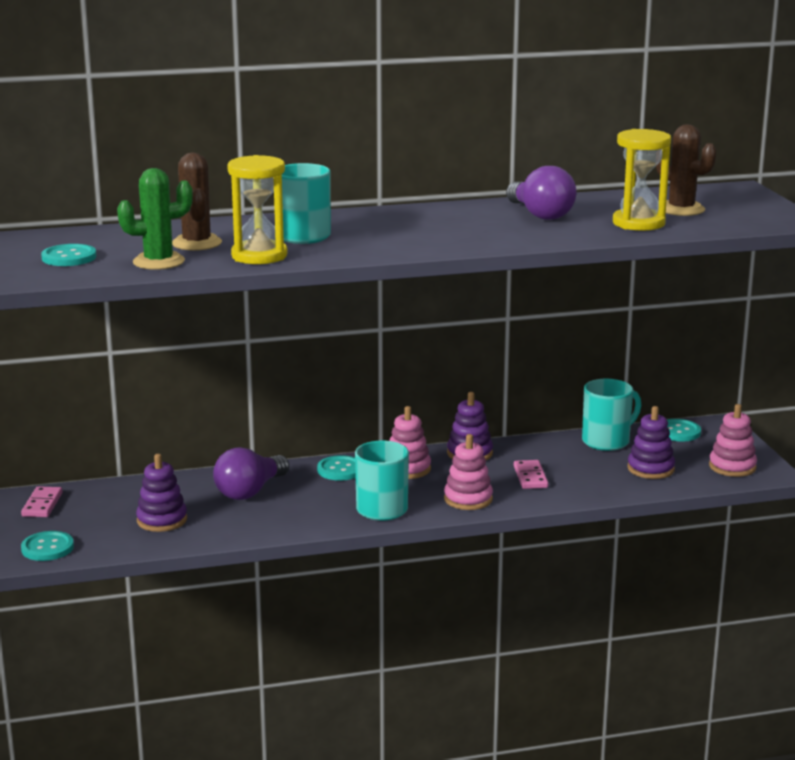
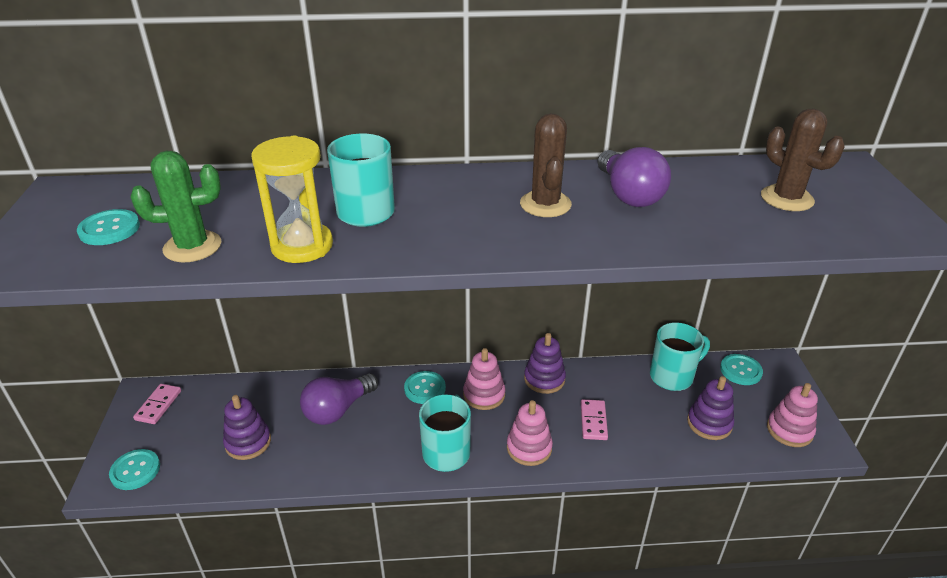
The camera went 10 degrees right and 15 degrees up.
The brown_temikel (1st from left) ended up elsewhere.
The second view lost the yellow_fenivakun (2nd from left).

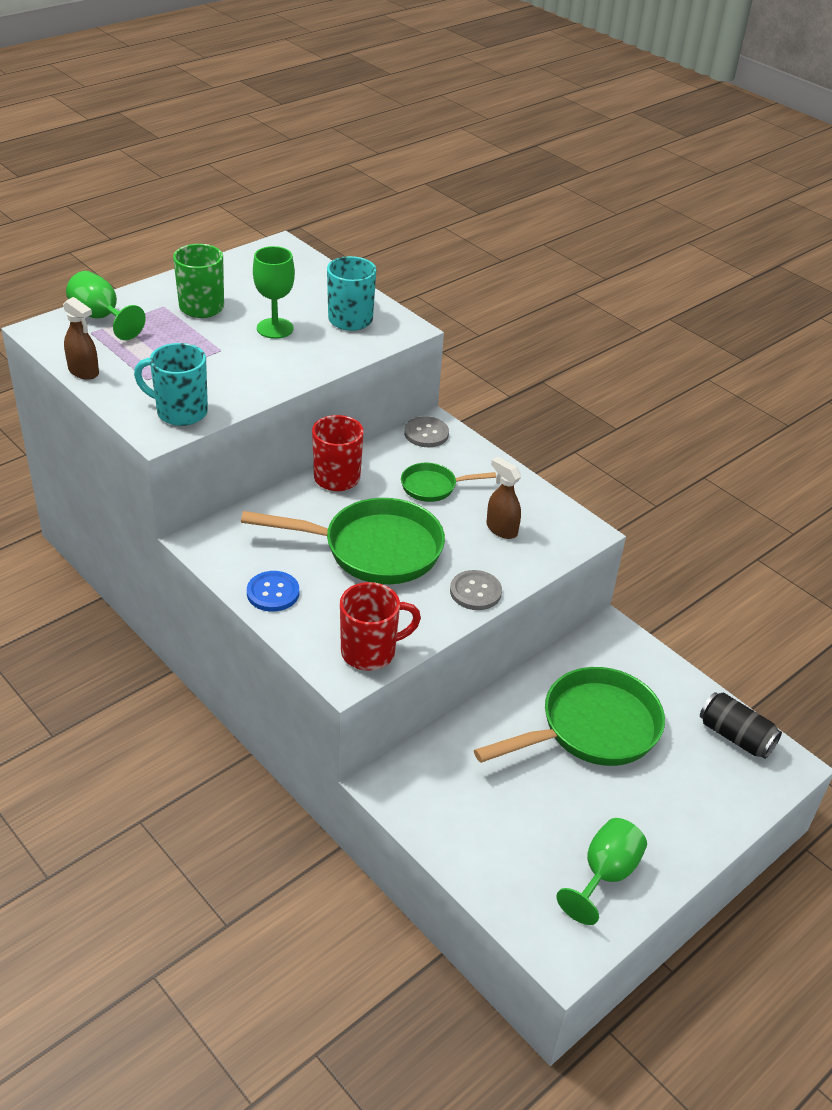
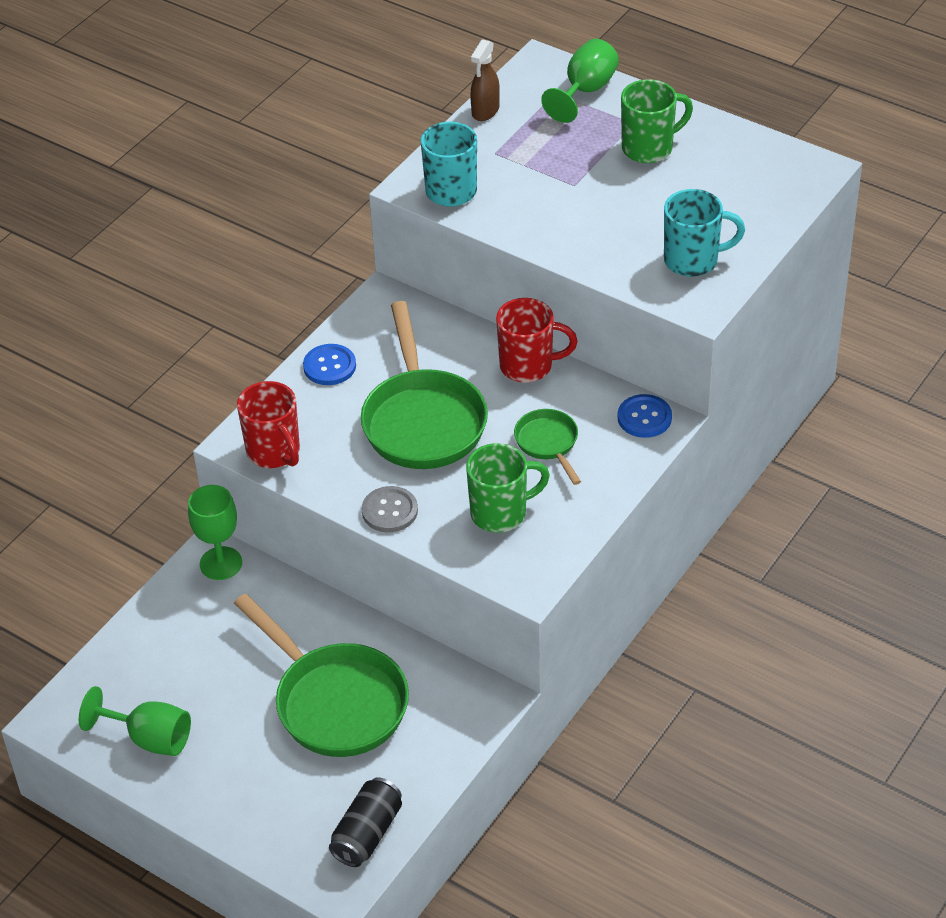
The camera went 80 degrees right and 5 degrees up.
The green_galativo (2nd from left) ended up elsewhere.
What was the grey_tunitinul (1st from left) turned into the blue_tunitinul (2nd from left).
Where the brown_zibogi (2nd from left) stood, the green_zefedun (1st from left) came to stand.

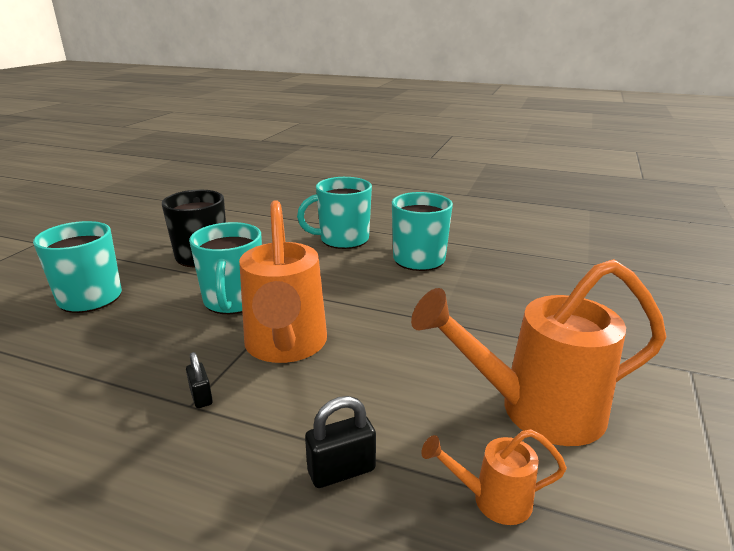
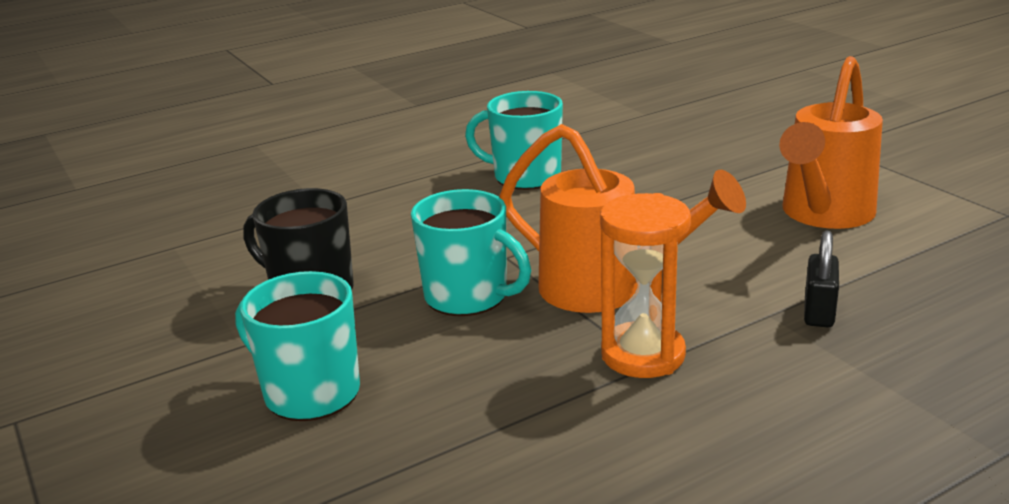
The camera went 50 degrees left and 0 degrees up.
Where the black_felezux (1st from left) stood, the orange_fenivakun came to stand.
The second view lost the turquoise_zefedun (3rd from left).
The second view lost the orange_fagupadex (2nd from left).

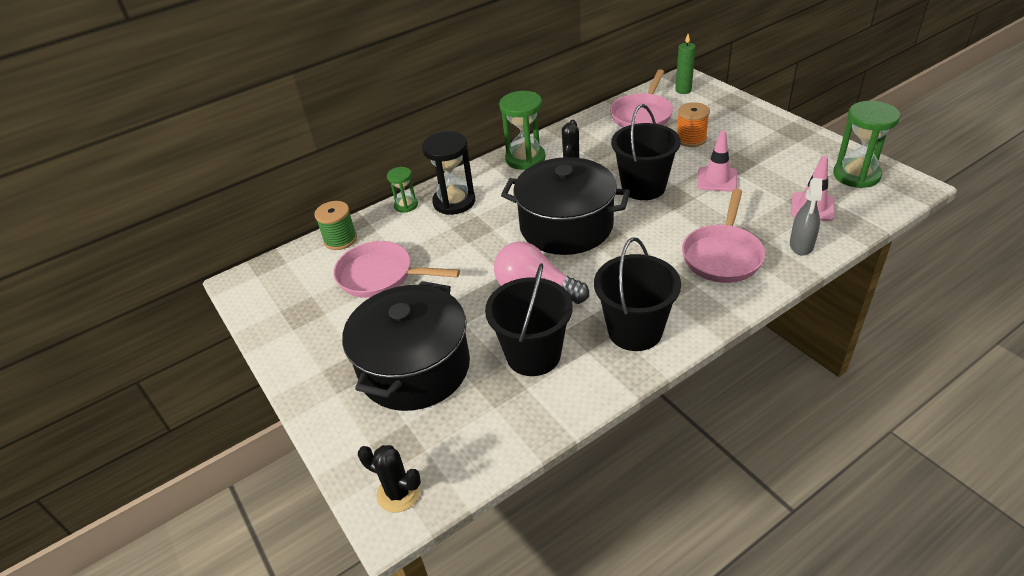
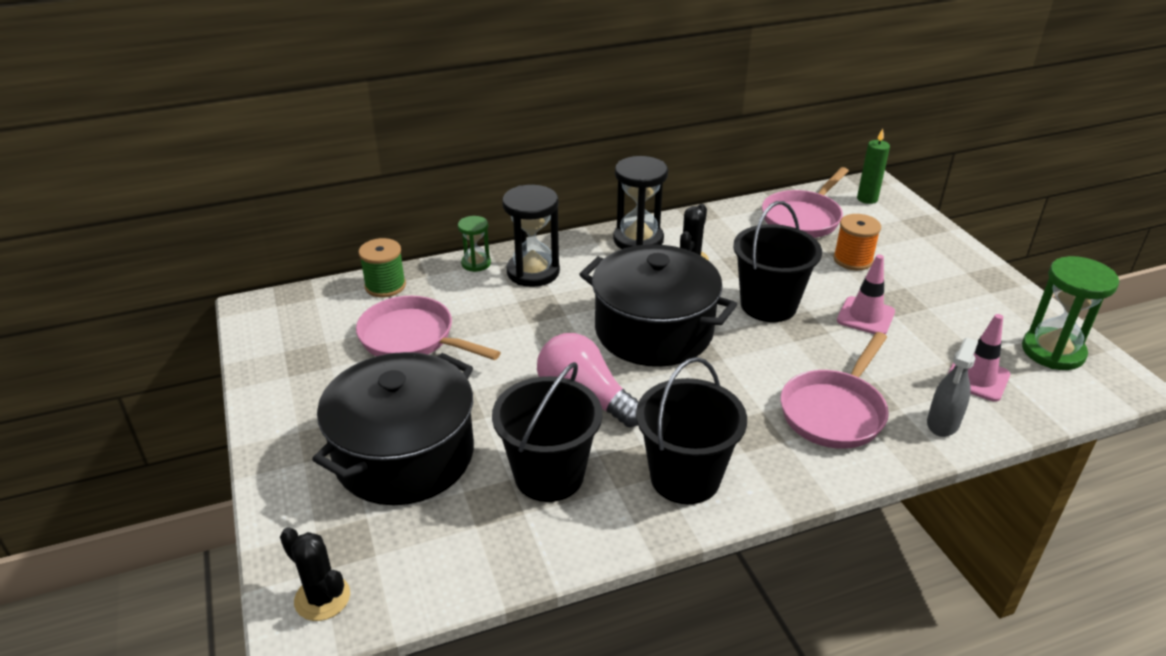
The camera went 10 degrees right and 5 degrees down.
What was the green_fenivakun (2nd from left) turned into the black_fenivakun (2nd from left).

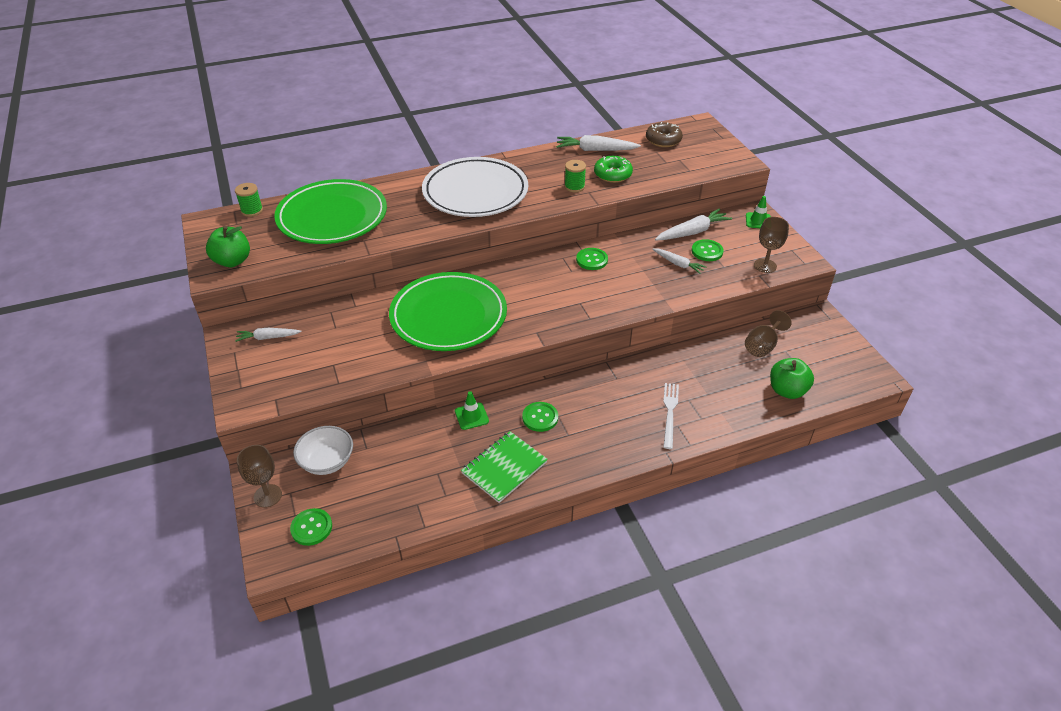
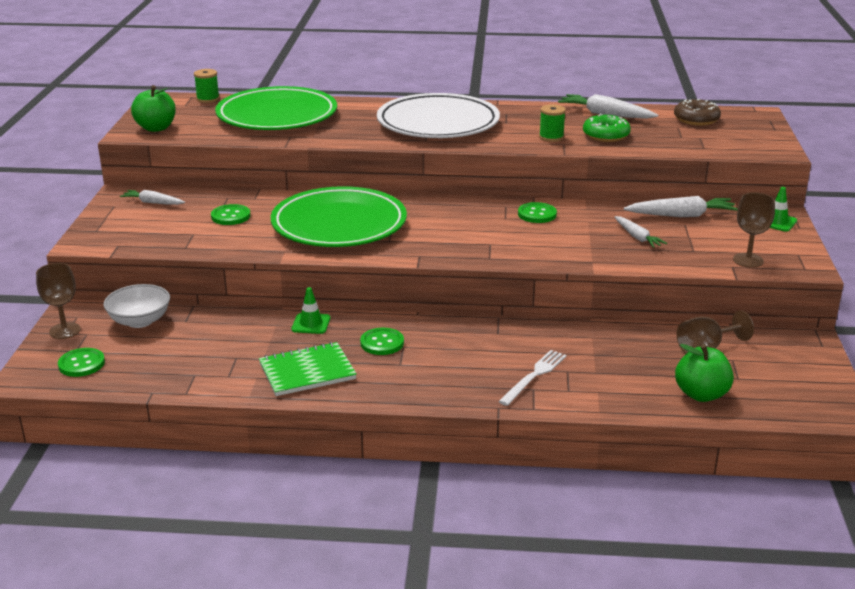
The camera went 25 degrees right and 15 degrees down.
The green_tunitinul (4th from left in the first image) ended up elsewhere.

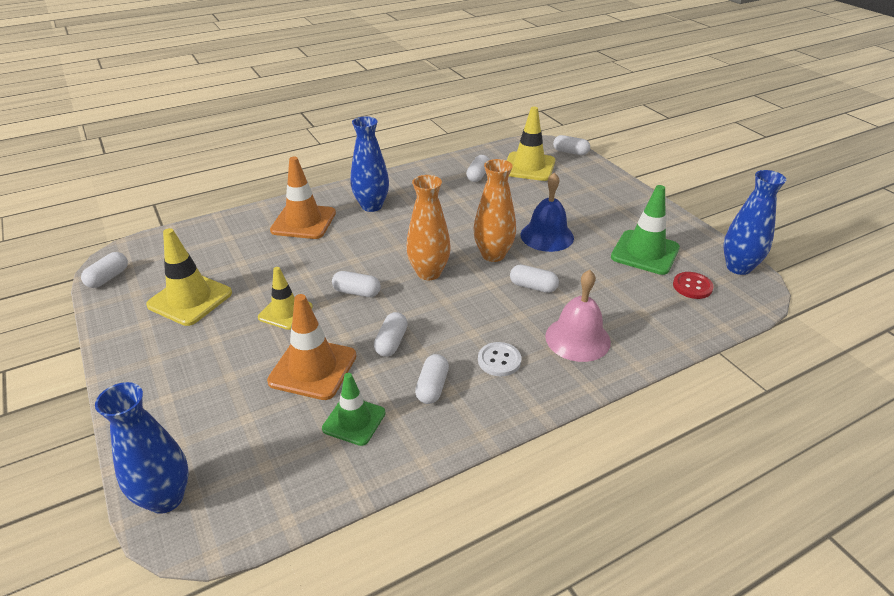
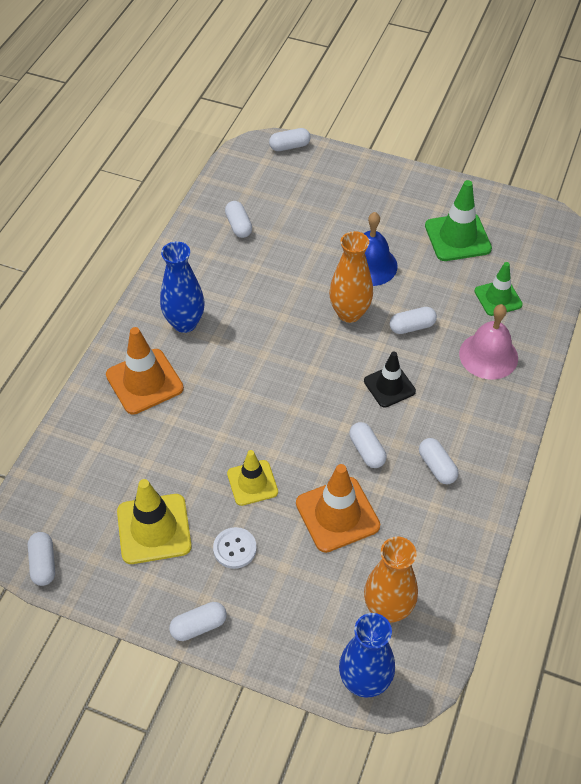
The camera went 40 degrees left and 15 degrees up.
The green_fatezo (1st from left in the first image) ended up elsewhere.
The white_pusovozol (2nd from left) ended up elsewhere.
The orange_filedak (1st from left in the first image) ended up elsewhere.
The white_tunitinul ended up elsewhere.
The second view lost the yellow_fatezo (3rd from left).
The second view lost the red_tunitinul.
The second view lost the blue_filedak (3rd from left).
The second view gained the black_fatezo.

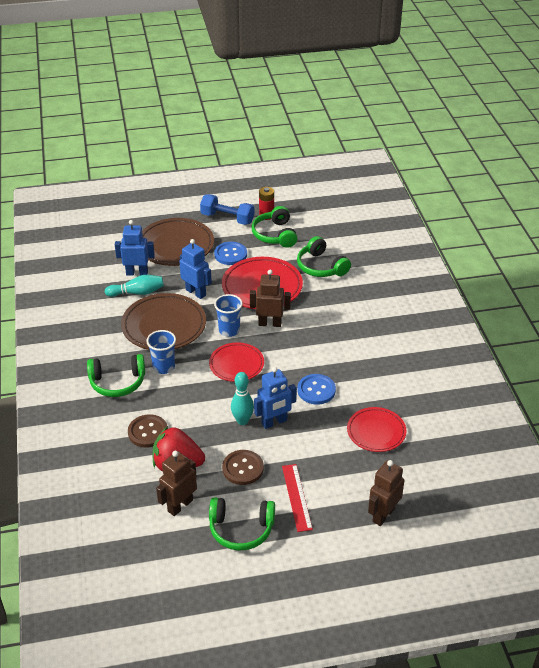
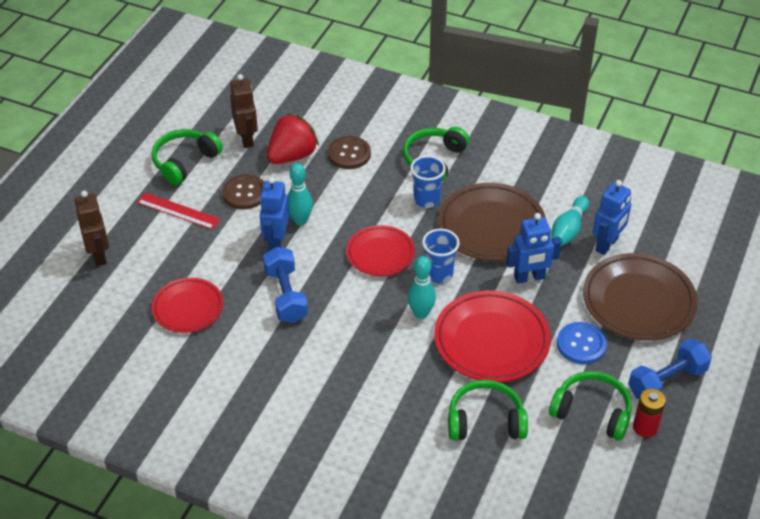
The camera went 125 degrees right and 5 degrees up.
Where the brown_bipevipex (2nd from left) stood, the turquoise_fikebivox (2nd from left) came to stand.
Where the blue_tunitinul (2nd from left) stood, the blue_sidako (1st from left) came to stand.

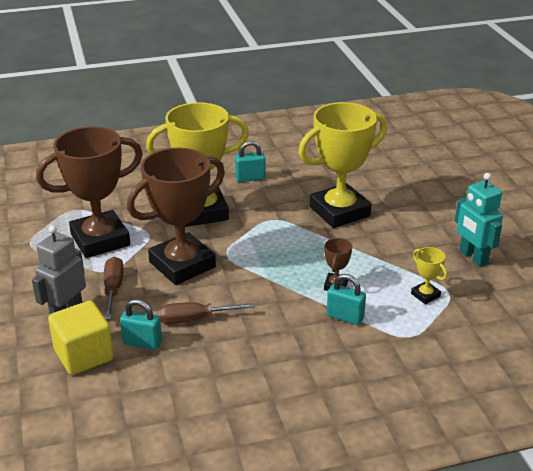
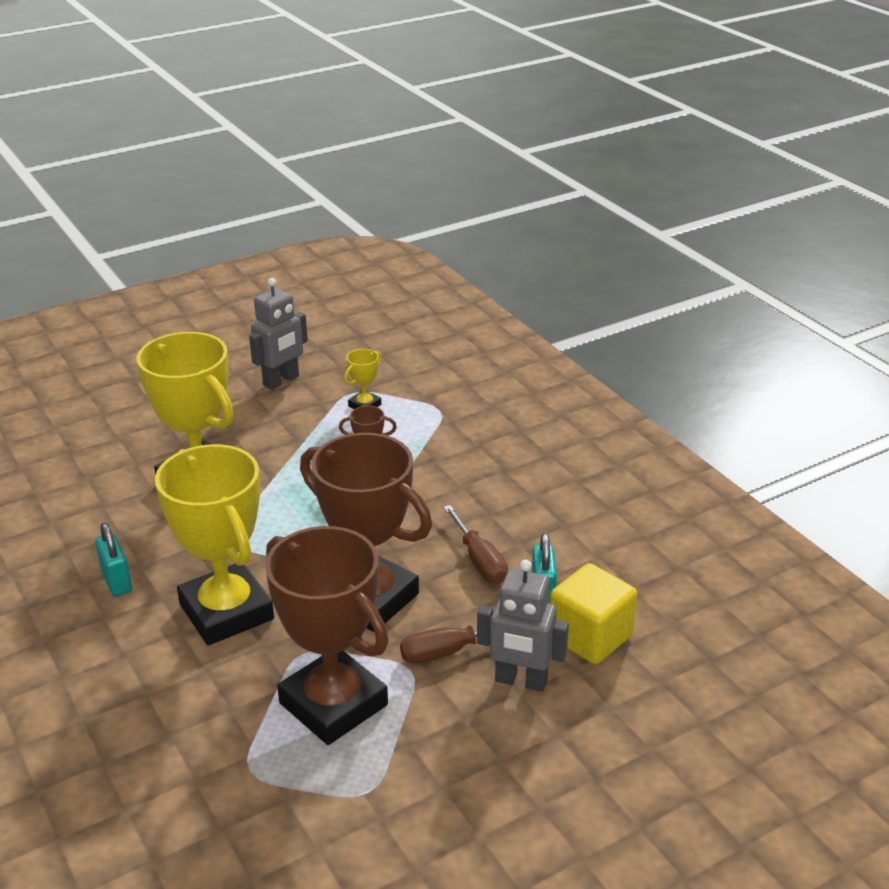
The camera went 105 degrees left and 0 degrees up.
The second view lost the turquoise_felezux (3rd from left).
What was the turquoise_bipevipex turned into the grey_bipevipex (1st from left).

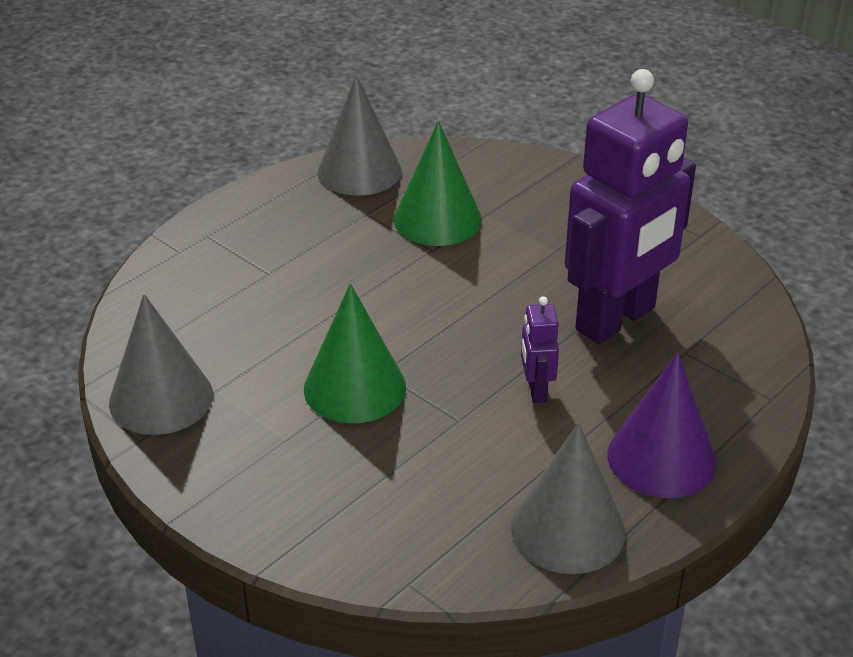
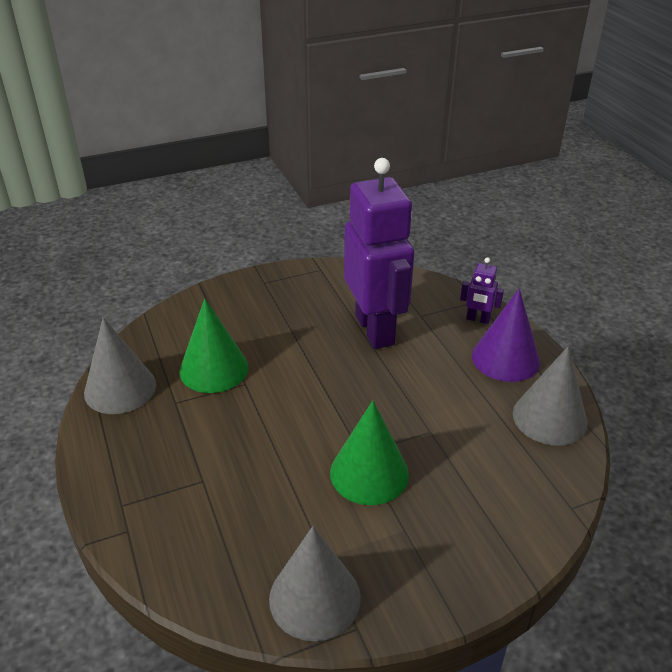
The camera went 65 degrees left and 0 degrees up.
The purple_bipevipex (1st from left in the first image) ended up elsewhere.

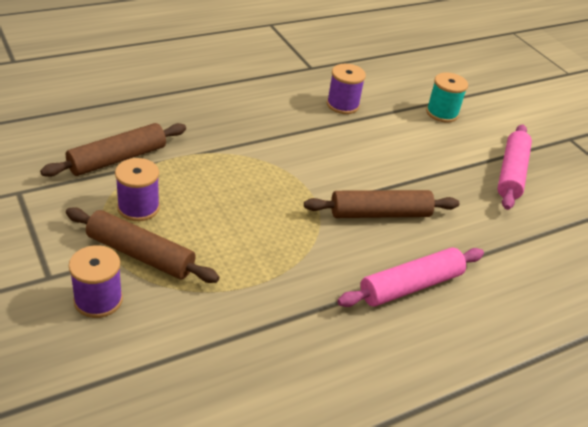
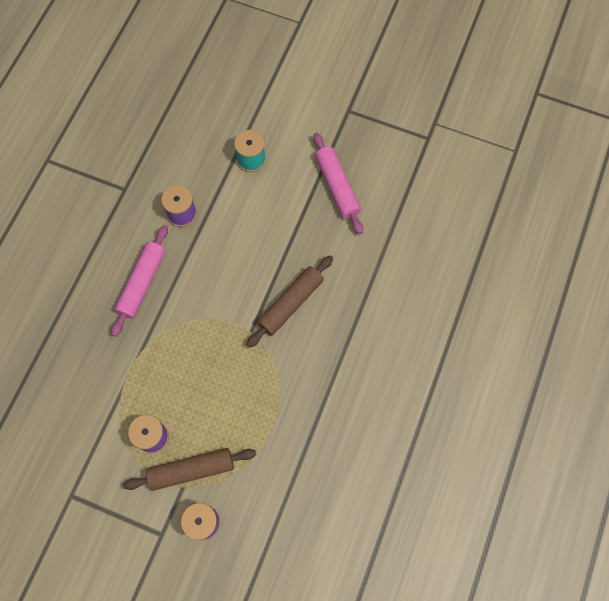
The camera went 35 degrees left and 30 degrees up.
The second view lost the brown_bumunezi (1st from left).
The pink_bumunezi (1st from left) ended up elsewhere.

